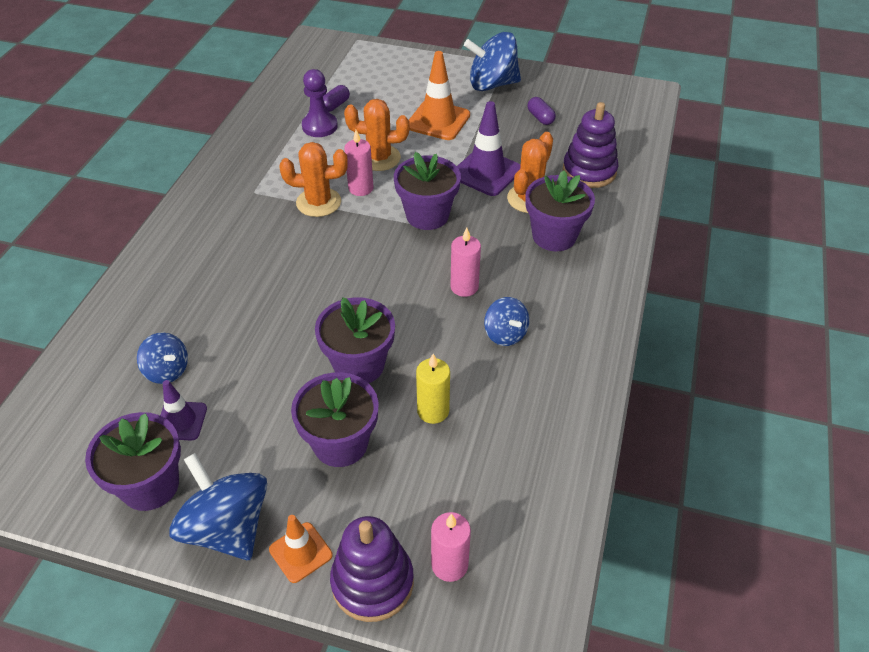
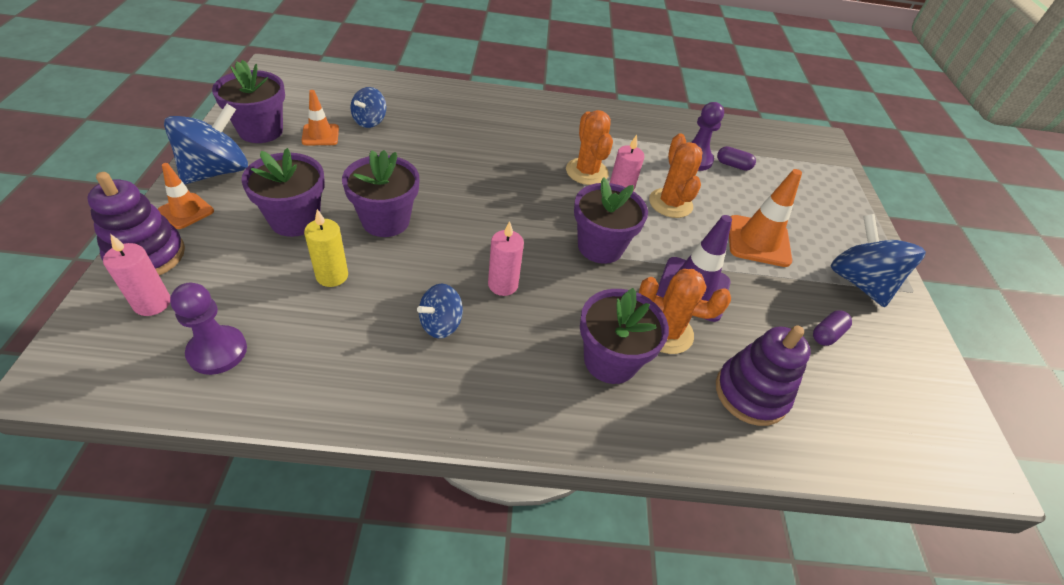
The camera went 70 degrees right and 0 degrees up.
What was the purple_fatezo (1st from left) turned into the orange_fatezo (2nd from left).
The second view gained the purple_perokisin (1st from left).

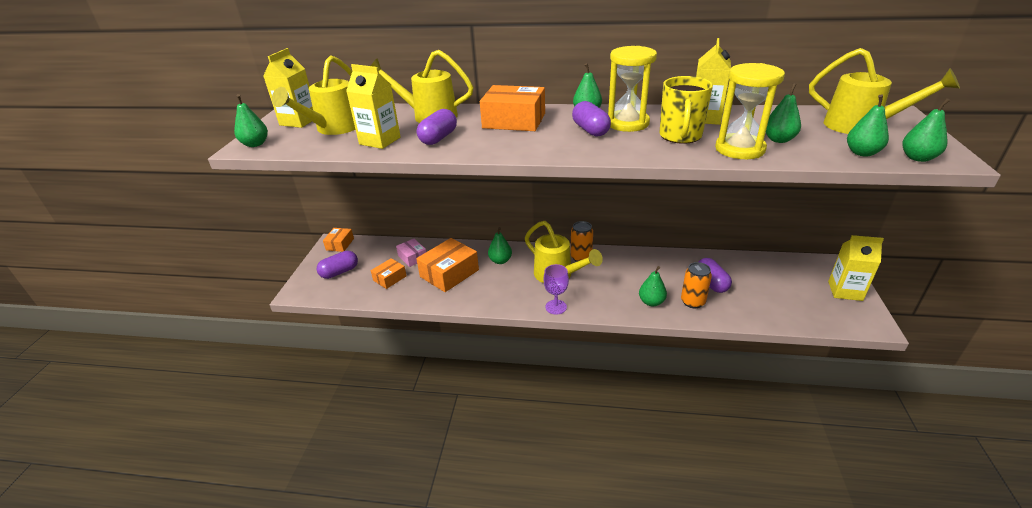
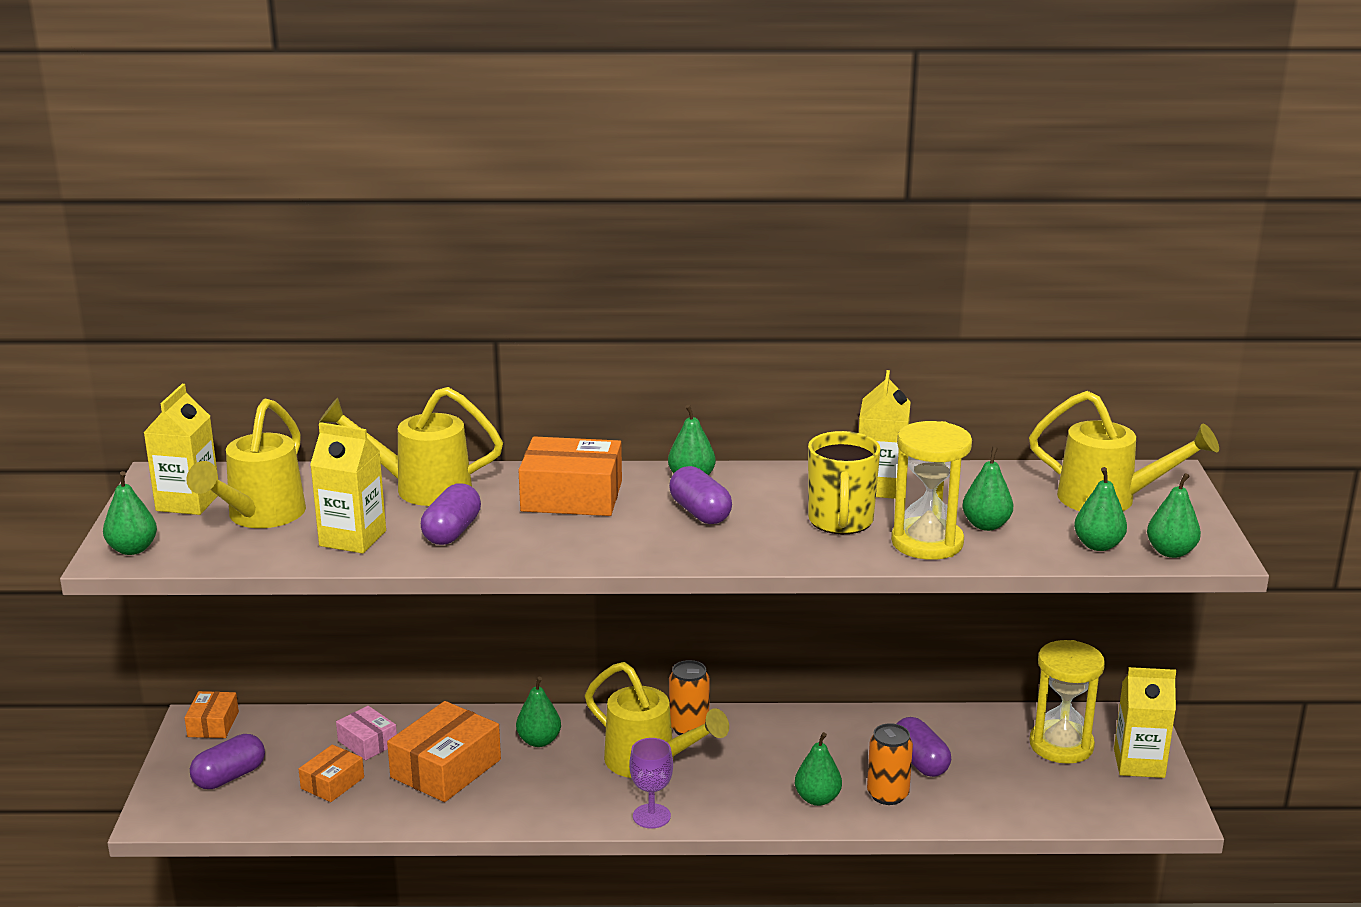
The camera went 10 degrees left and 10 degrees down.
The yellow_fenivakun (1st from left in the first image) ended up elsewhere.

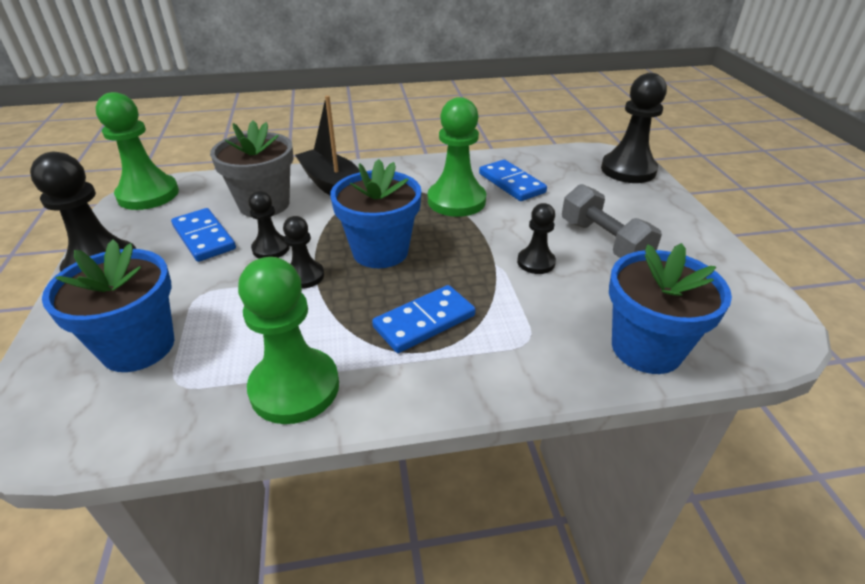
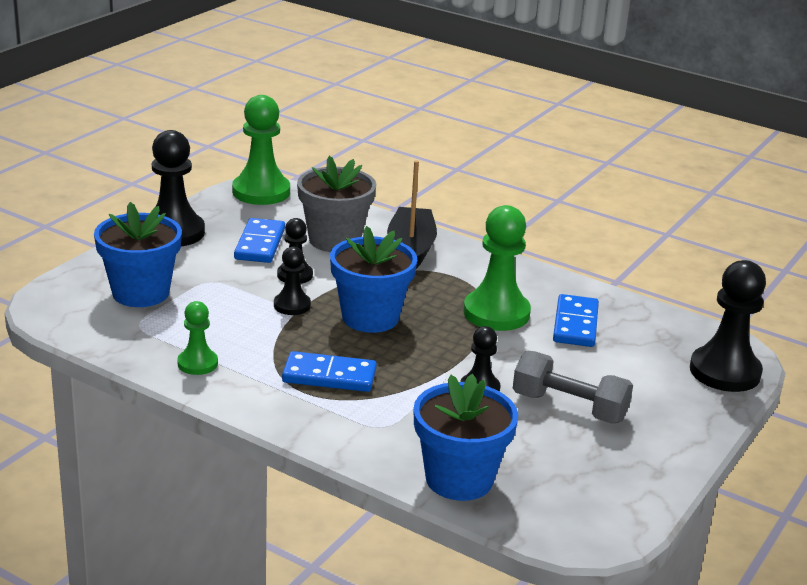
The camera went 40 degrees right and 10 degrees down.
The size of the green_perokisin (2nd from left in the first image) changed by a factor of 0.55.
The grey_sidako ended up facing another way, 75 degrees counterclockwise from before.

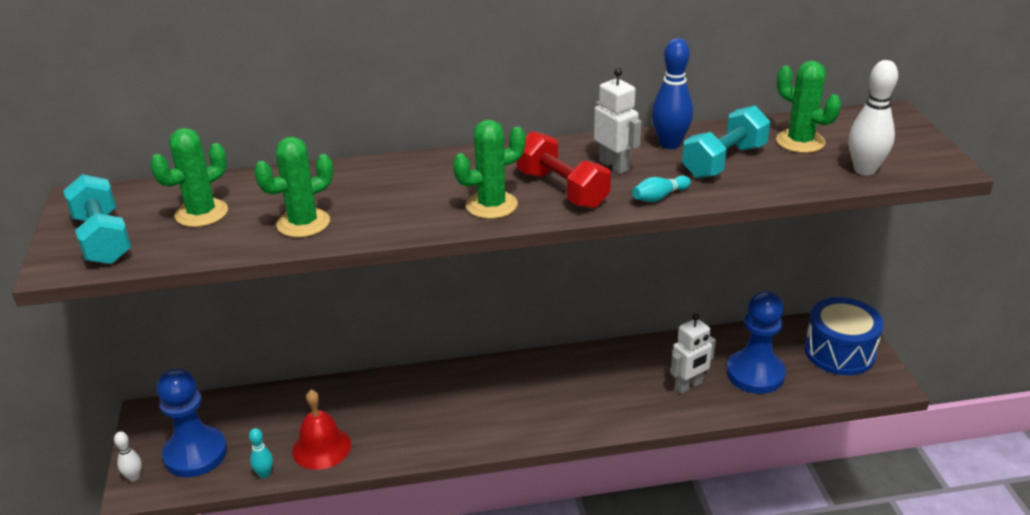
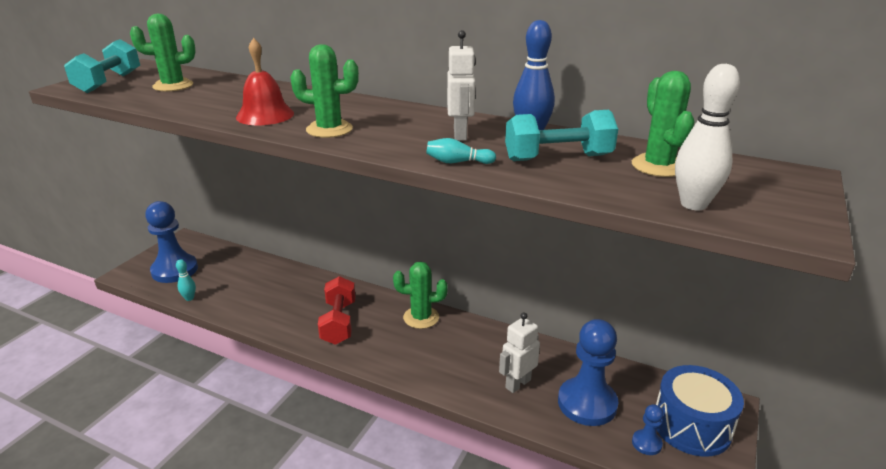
The camera went 35 degrees right and 5 degrees down.
The second view lost the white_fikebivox (1st from left).
The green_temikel (2nd from left in the first image) ended up elsewhere.
The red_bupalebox ended up elsewhere.
The red_sidako ended up elsewhere.
The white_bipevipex (2nd from left) ended up facing another way, 135 degrees clockwise from before.
The second view gained the blue_perokisin (3rd from left).

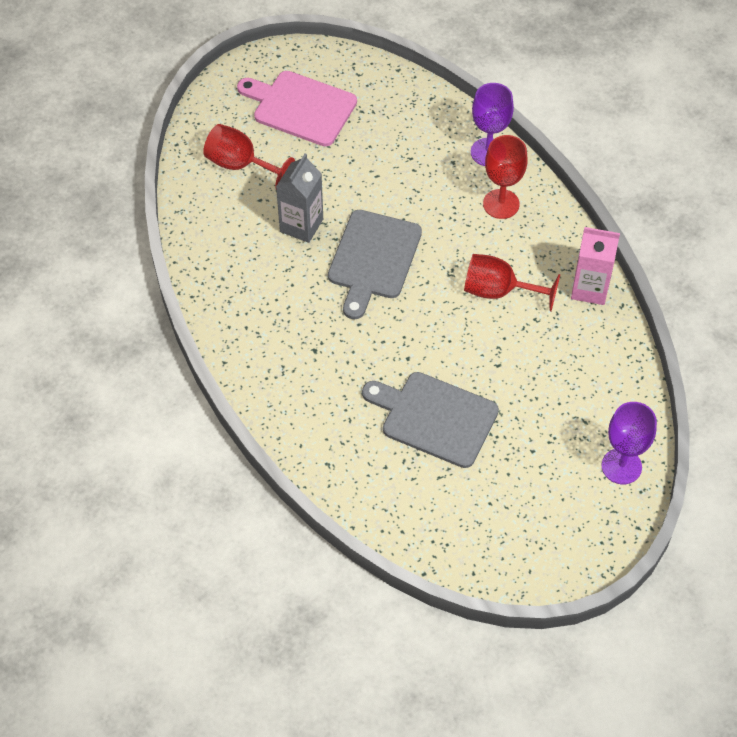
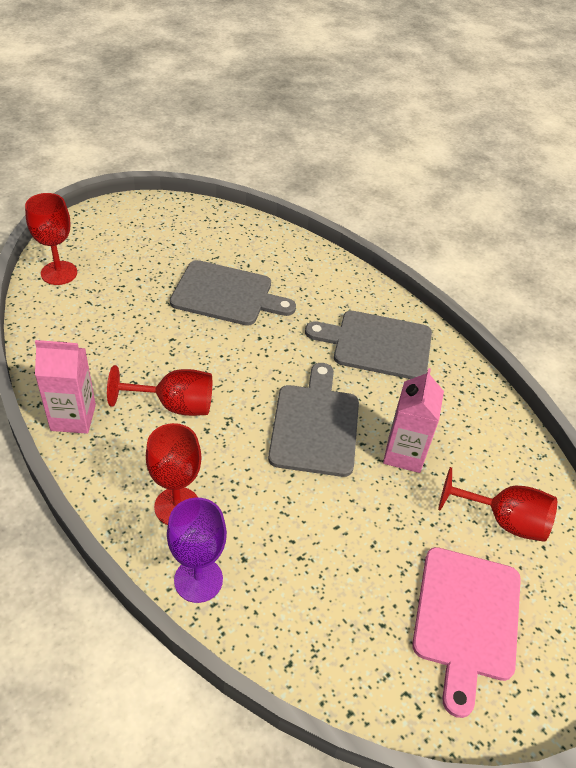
The camera went 165 degrees right and 10 degrees down.
The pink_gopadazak ended up facing another way, 90 degrees clockwise from before.
What was the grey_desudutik turned into the pink_desudutik (2nd from left).
What was the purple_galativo (2nd from left) turned into the red_galativo (1st from left).
The second view gained the grey_gopadazak (3rd from left).

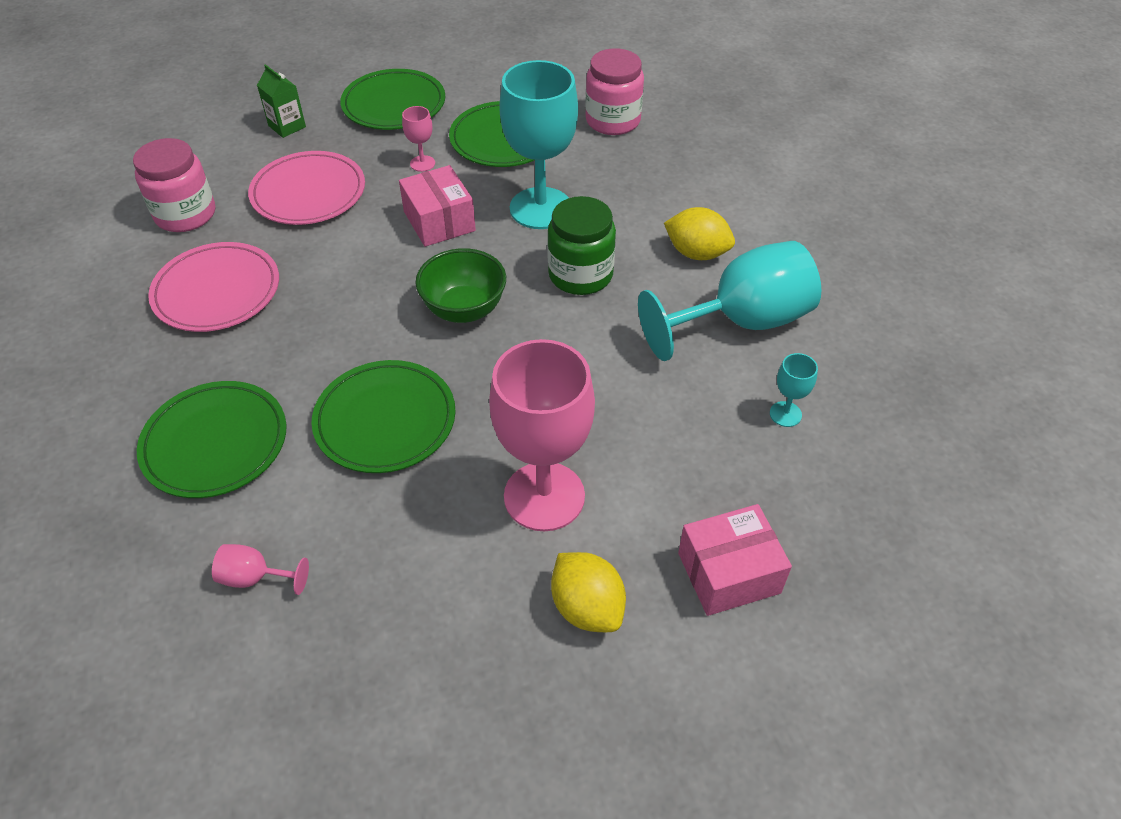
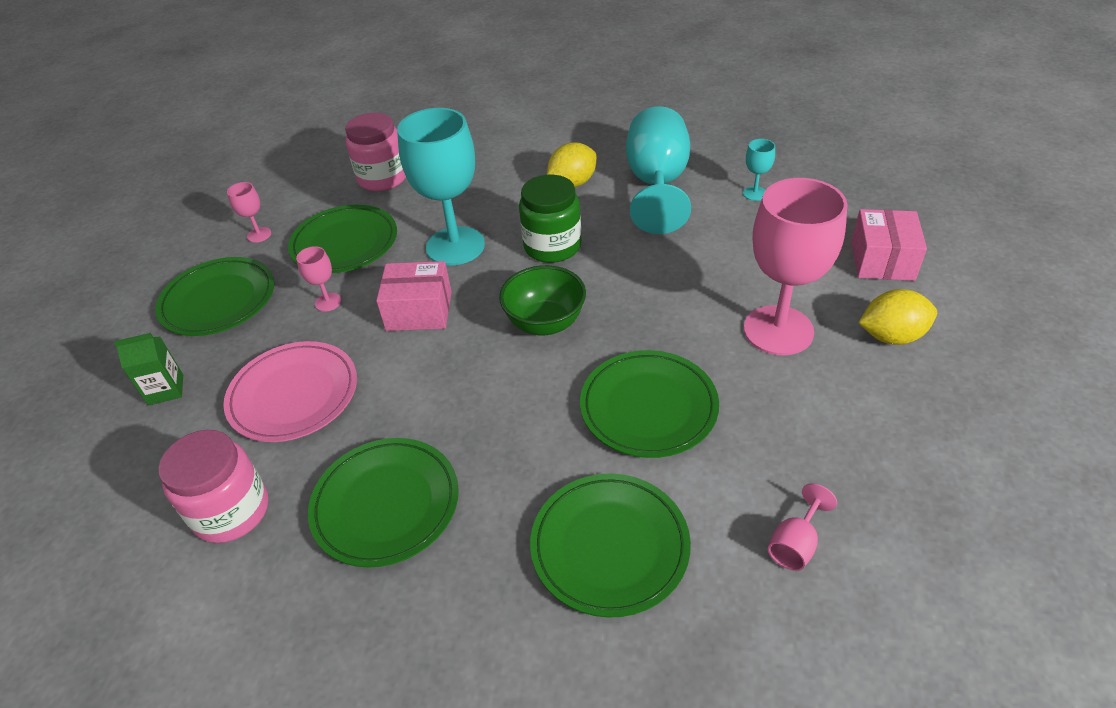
The camera went 60 degrees left and 5 degrees down.
What was the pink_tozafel (1st from left) turned into the green_tozafel (3rd from left).
The second view gained the pink_galativo (1st from left).

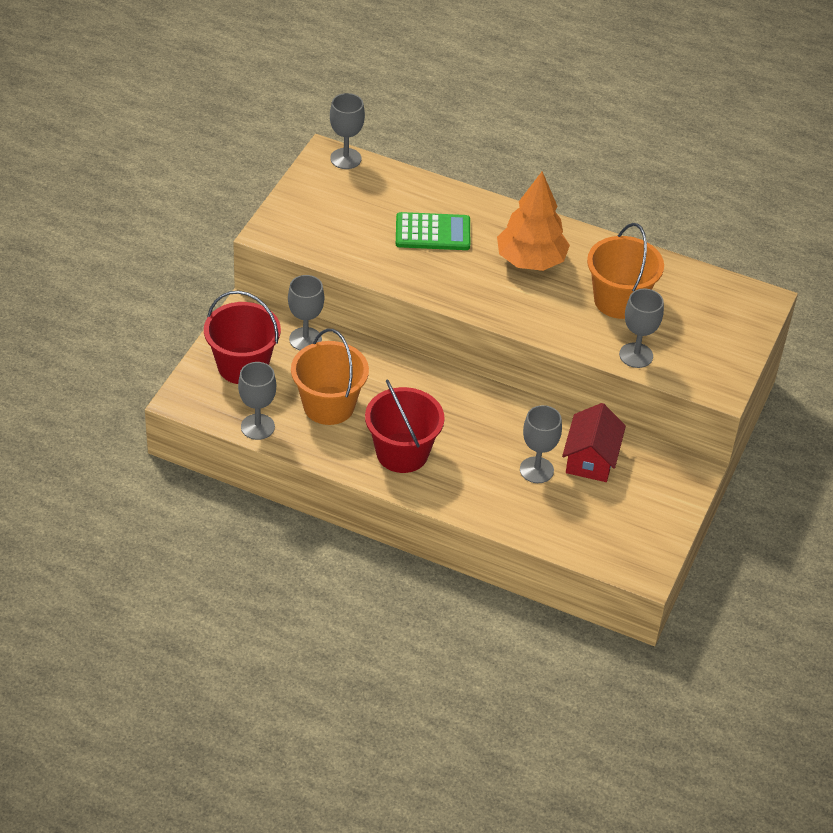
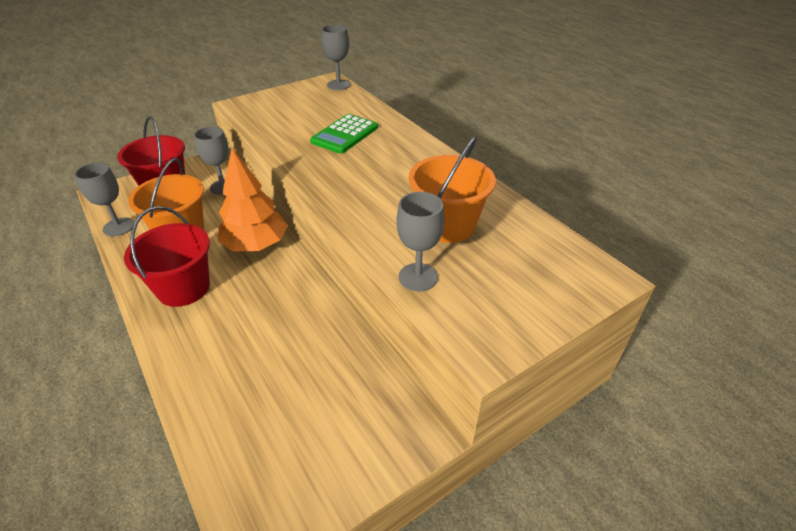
The camera went 35 degrees right and 5 degrees down.
The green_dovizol ended up facing another way, 90 degrees clockwise from before.
The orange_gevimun ended up elsewhere.
The second view lost the grey_galativo (4th from left).
The second view lost the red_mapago.

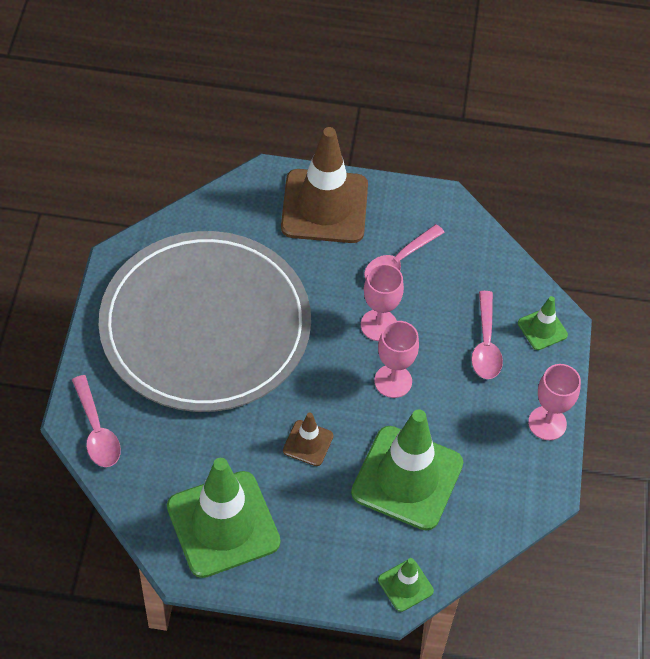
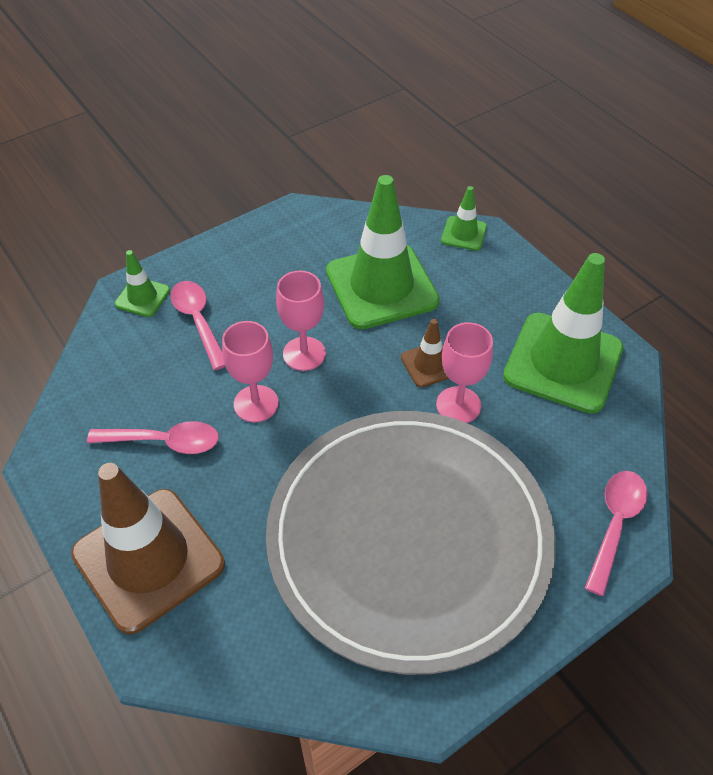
The camera went 130 degrees left and 5 degrees down.
The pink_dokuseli (3rd from left in the first image) ended up facing another way, 75 degrees counterclockwise from before.
The pink_galativo (3rd from left) ended up elsewhere.

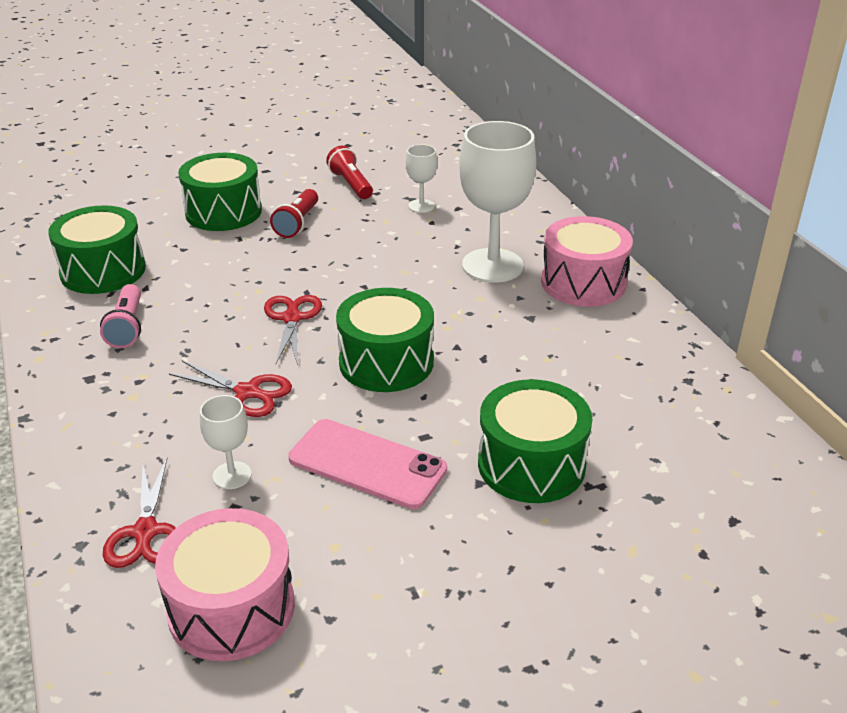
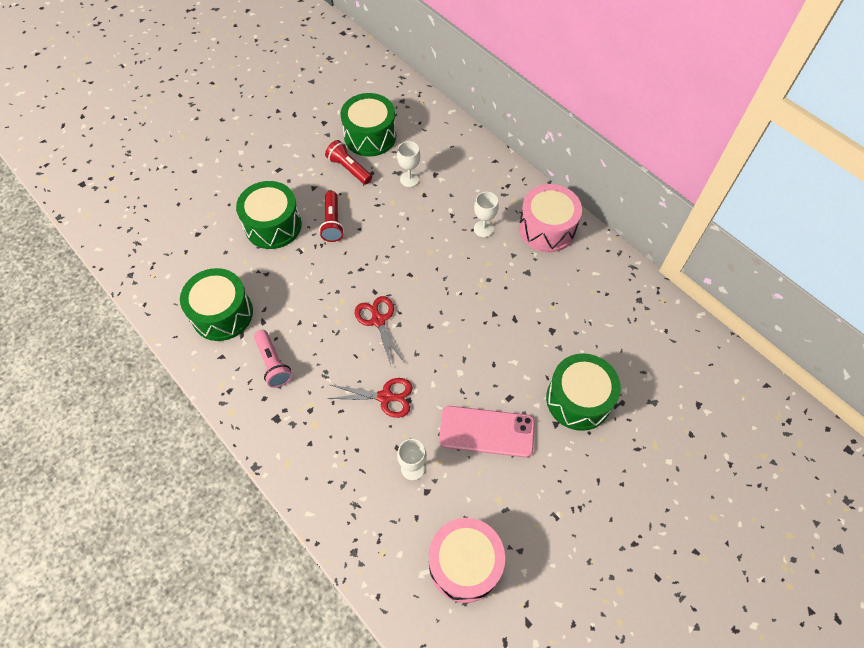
The camera went 20 degrees left and 25 degrees up.
The second view lost the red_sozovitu (1st from left).
The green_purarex (3rd from left) ended up elsewhere.
The size of the white_galativo (3rd from left) changed by a factor of 0.47.

